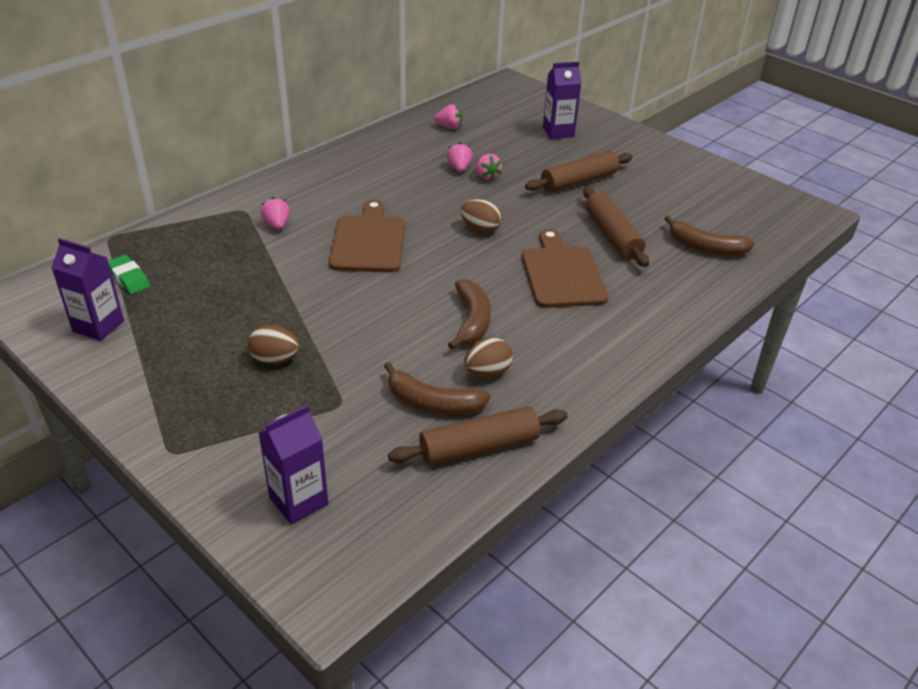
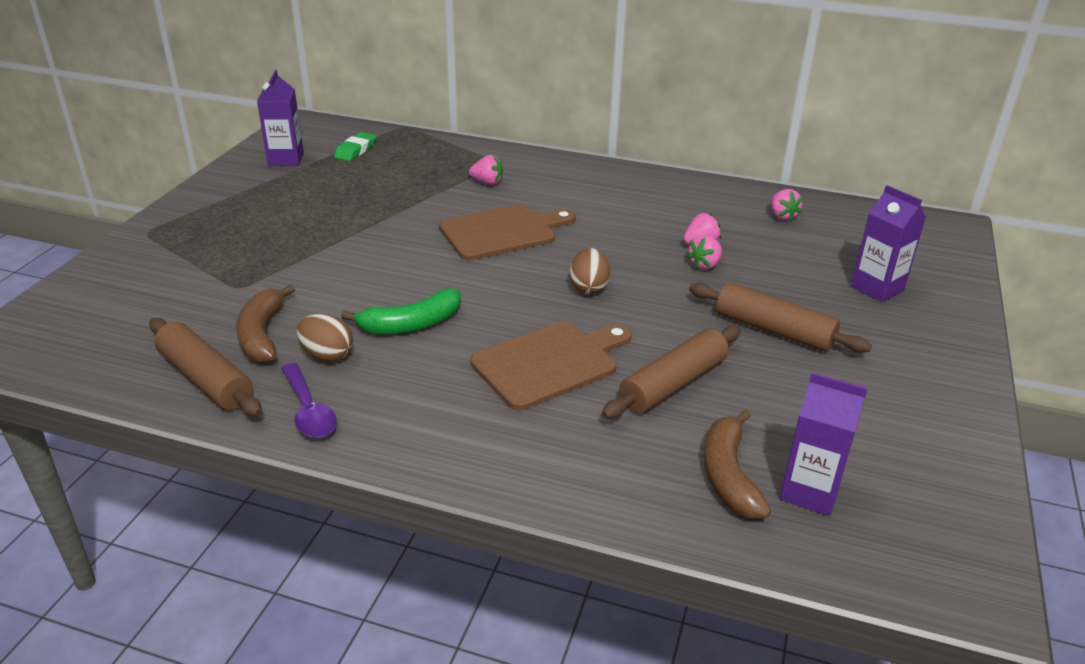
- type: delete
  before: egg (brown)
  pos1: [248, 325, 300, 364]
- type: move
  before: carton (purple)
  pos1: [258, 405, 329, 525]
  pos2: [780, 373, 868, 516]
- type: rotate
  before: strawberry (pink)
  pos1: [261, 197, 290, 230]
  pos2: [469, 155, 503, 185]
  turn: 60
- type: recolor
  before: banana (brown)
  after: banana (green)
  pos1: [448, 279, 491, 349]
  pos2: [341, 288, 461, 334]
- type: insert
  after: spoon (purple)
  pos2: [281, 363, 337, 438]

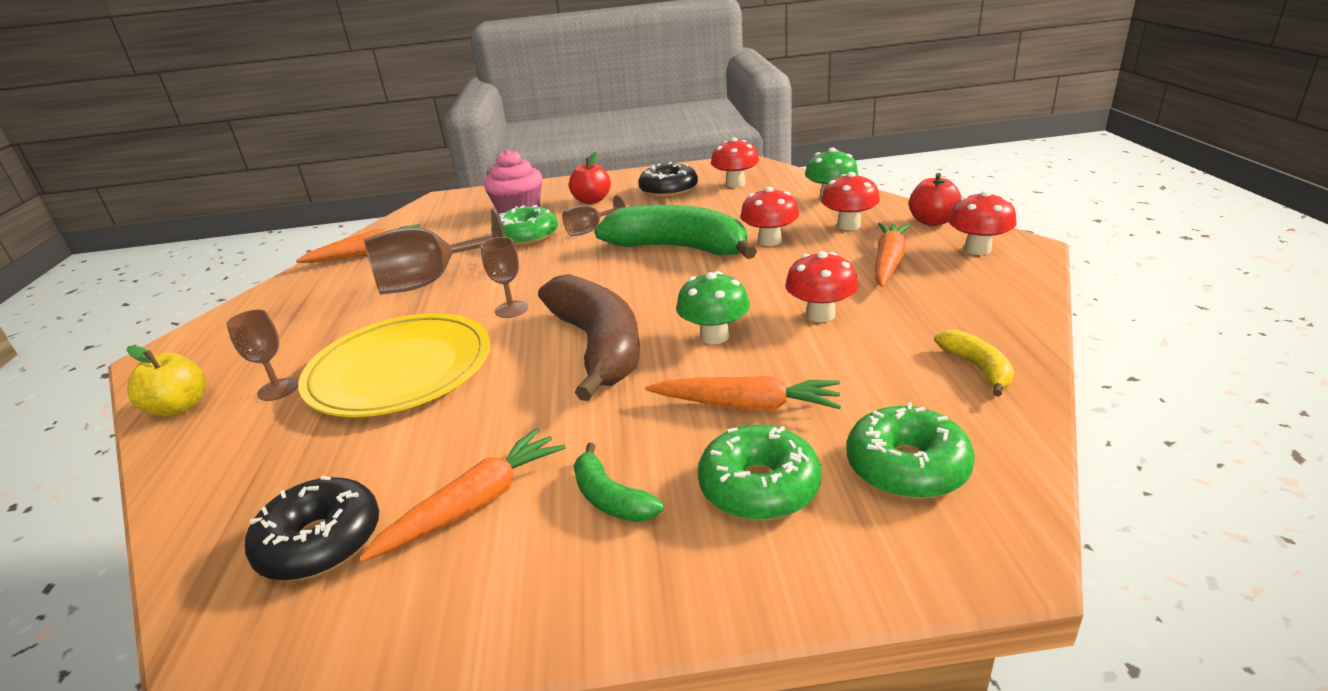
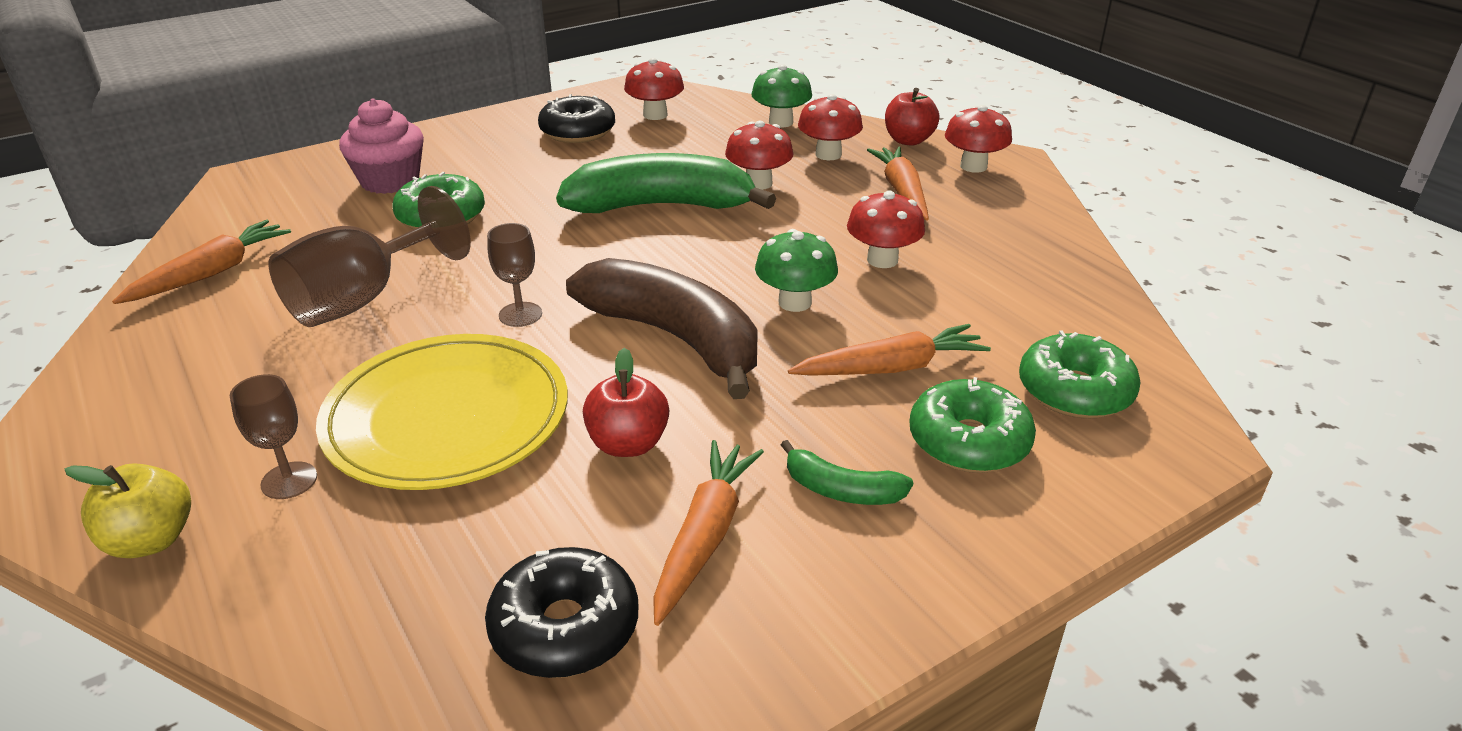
- type: delete
  before: goblet (brown)
  pos1: [562, 195, 626, 236]
- type: move
  before: apple (red)
  pos1: [569, 152, 611, 204]
  pos2: [583, 348, 669, 457]
- type: delete
  before: banana (yellow)
  pos1: [934, 329, 1014, 397]

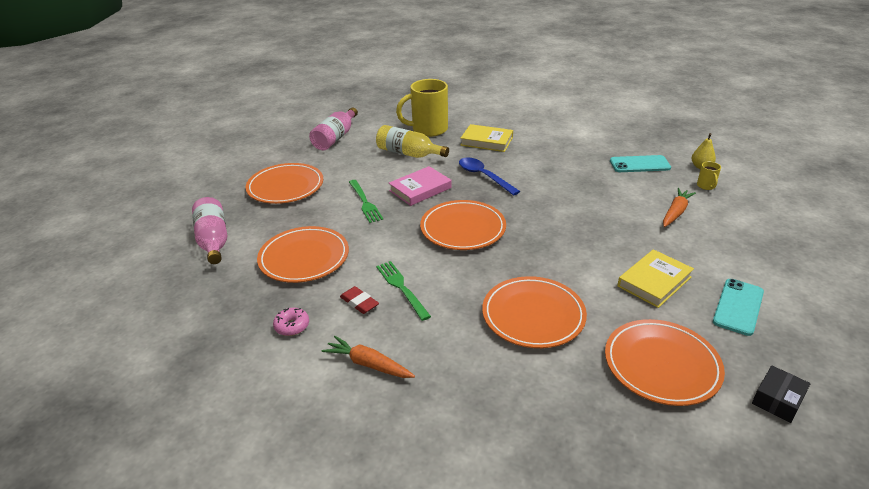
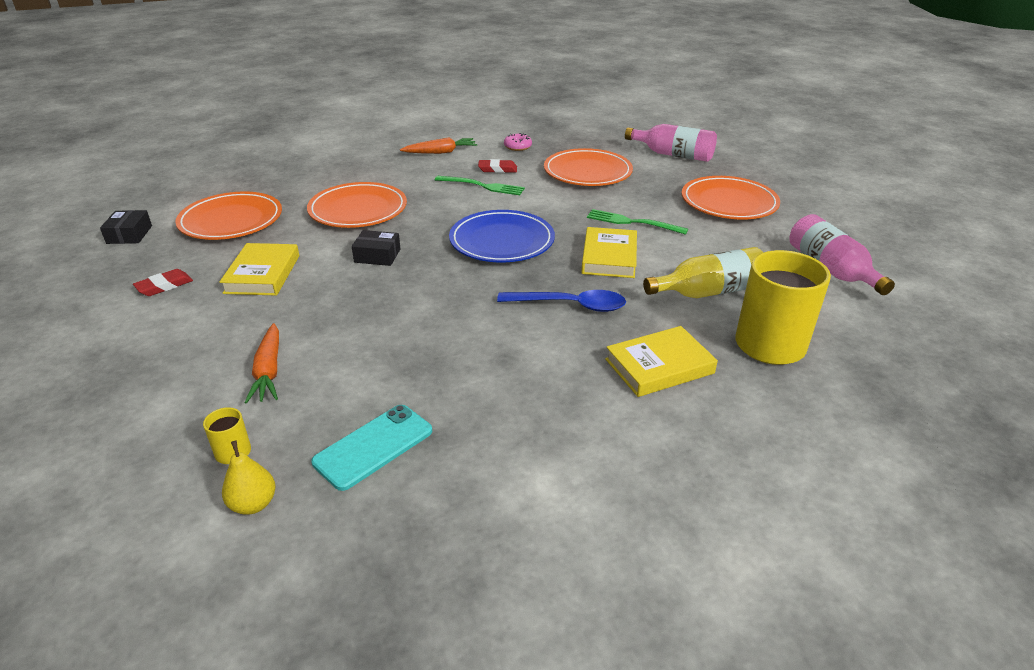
- type: recolor
  before: book (pink)
  after: book (yellow)
  pos1: [389, 166, 452, 206]
  pos2: [581, 227, 637, 278]
- type: recolor
  before: plate (orange)
  after: plate (blue)
  pos1: [420, 200, 506, 250]
  pos2: [449, 210, 555, 262]
- type: replace
  before: phone (turquoise)
  after: eraser (red)
  pos1: [713, 279, 764, 336]
  pos2: [133, 269, 193, 296]
- type: insert
  after: box (black)
  pos2: [352, 230, 401, 266]

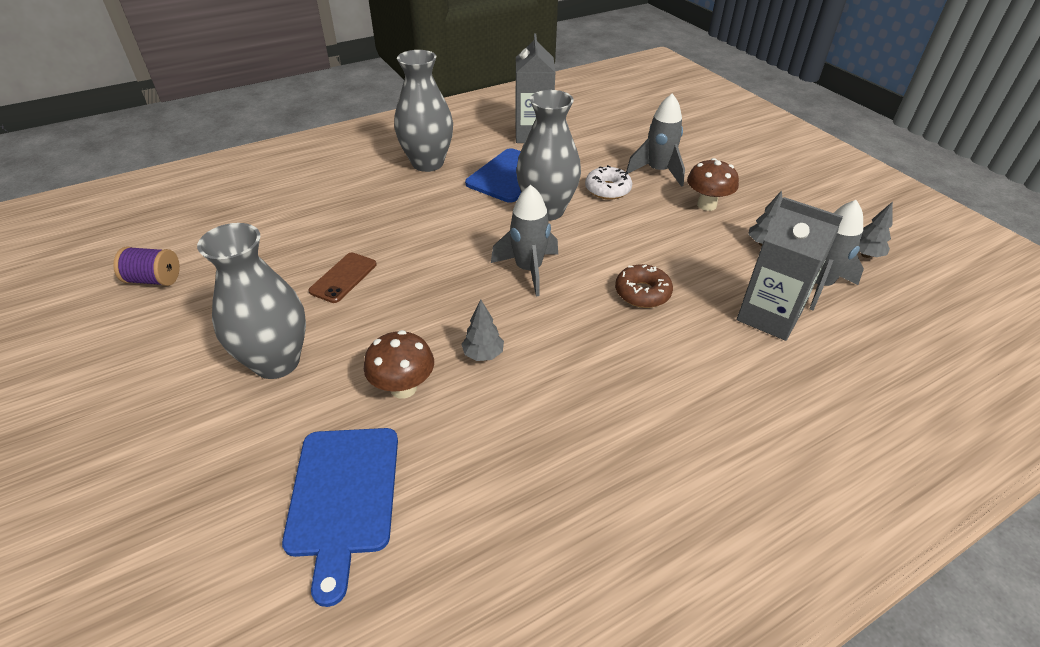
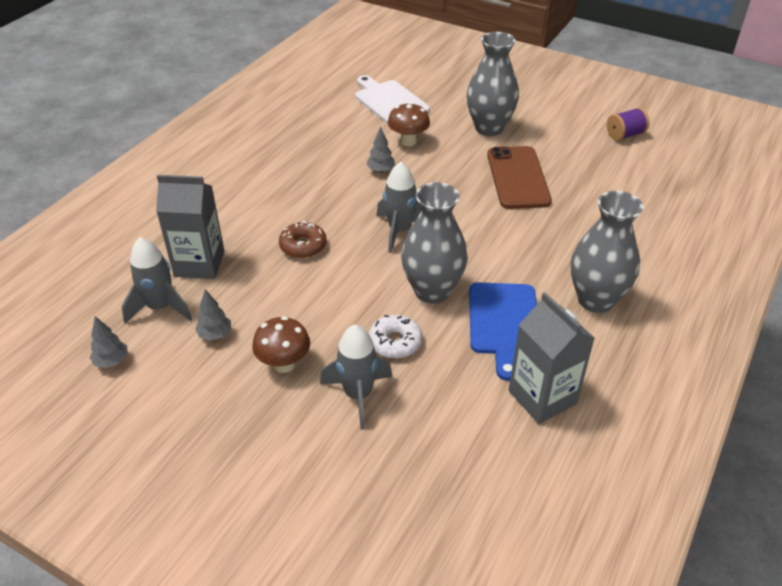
- type: recolor
  before: cutting board (blue)
  after: cutting board (white)
  pos1: [282, 428, 398, 607]
  pos2: [355, 75, 430, 124]
- type: resize
  before: phone (brown)
  pos1: [308, 253, 377, 303]
  pos2: [487, 146, 552, 209]
  scale: 1.79

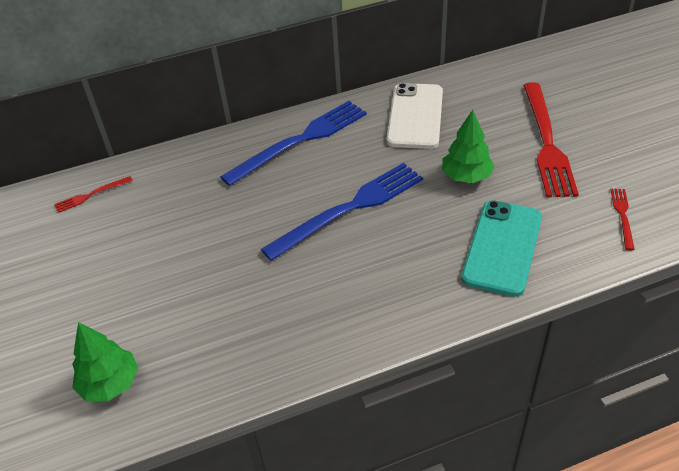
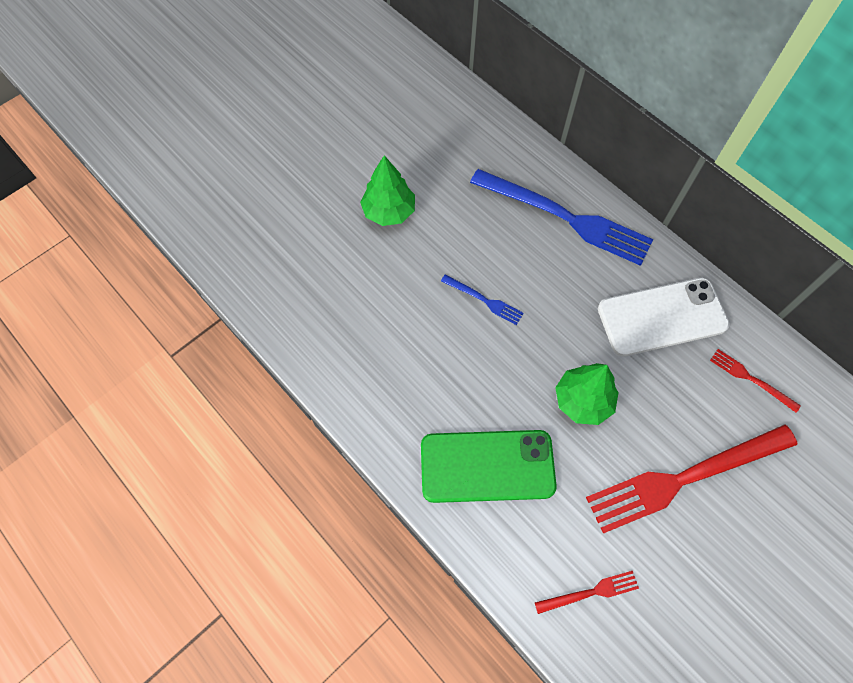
- type: move
  before: fork (red)
  pos1: [55, 176, 133, 213]
  pos2: [710, 349, 801, 413]
- type: move
  before: tree (green)
  pos1: [72, 322, 138, 401]
  pos2: [360, 155, 415, 226]
- type: resize
  before: fork (blue)
  pos1: [261, 163, 423, 261]
  pos2: [441, 274, 524, 325]
  scale: 0.44
- type: recolor
  before: phone (turquoise)
  after: phone (green)
  pos1: [461, 200, 542, 297]
  pos2: [421, 430, 557, 503]

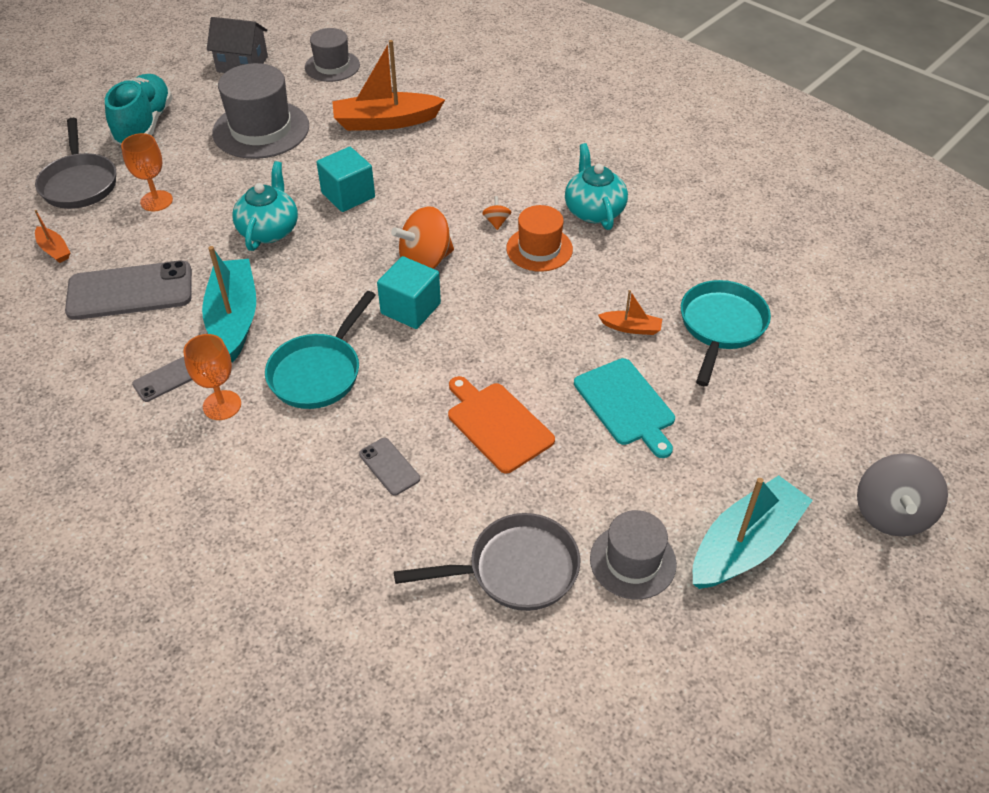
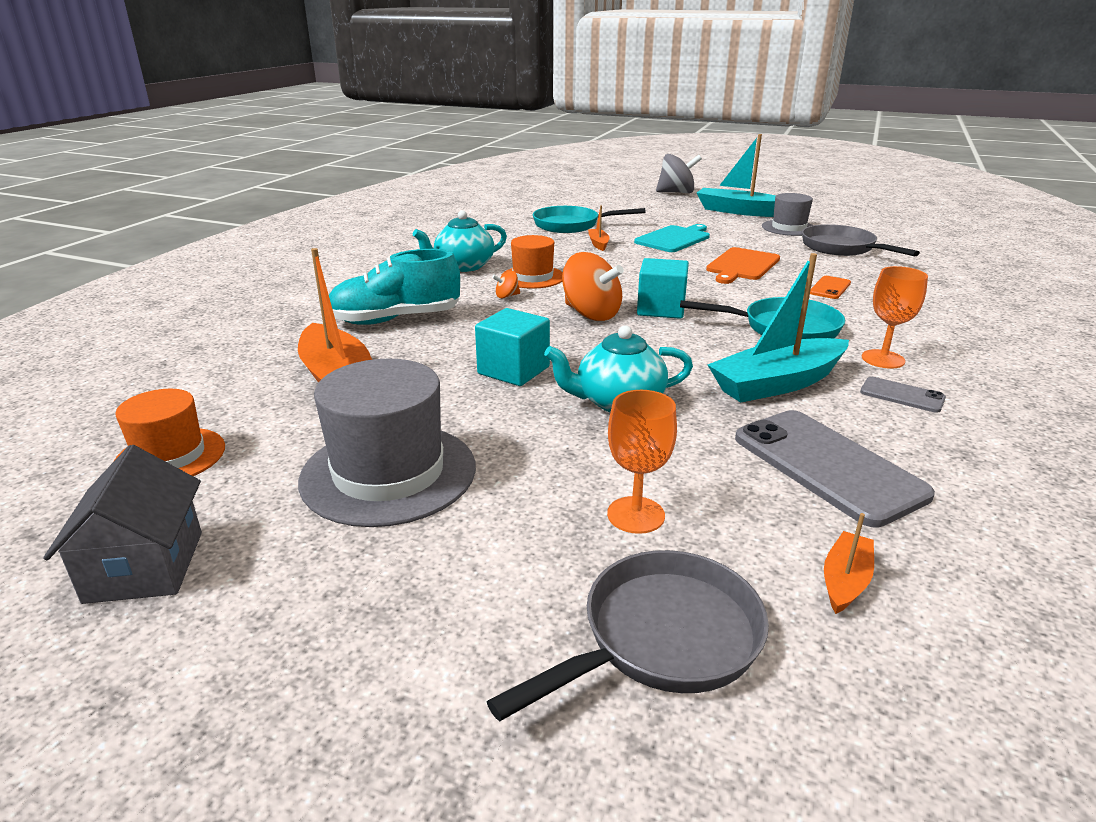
- type: move
  before: shoe (turquoise)
  pos1: [105, 74, 173, 145]
  pos2: [329, 249, 460, 325]
- type: recolor
  before: hat (grey)
  after: hat (orange)
  pos1: [305, 28, 360, 82]
  pos2: [114, 389, 225, 476]
- type: recolor
  before: phone (grey)
  after: phone (orange)
  pos1: [359, 438, 420, 496]
  pos2: [810, 276, 851, 299]

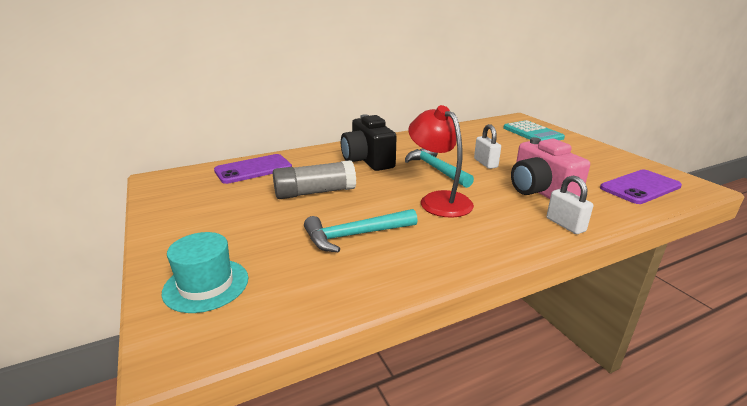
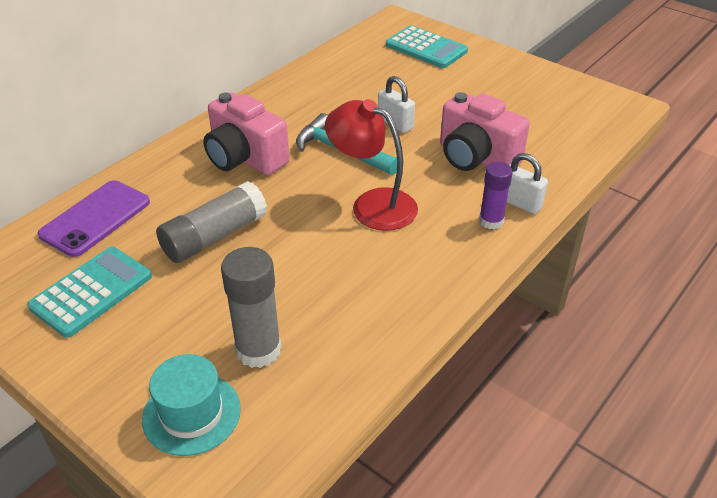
- type: delete
  before: hammer (turquoise)
  pos1: [304, 209, 418, 252]
- type: recolor
  before: camera (black)
  after: camera (pink)
  pos1: [341, 115, 396, 171]
  pos2: [203, 92, 290, 175]
- type: delete
  before: phone (purple)
  pos1: [600, 170, 682, 204]
- type: insert
  after: calculator (turquoise)
  pos2: [27, 247, 152, 338]
- type: insert
  after: glue stick (grey)
  pos2: [221, 247, 281, 368]
- type: insert
  after: glue stick (purple)
  pos2: [479, 162, 513, 229]

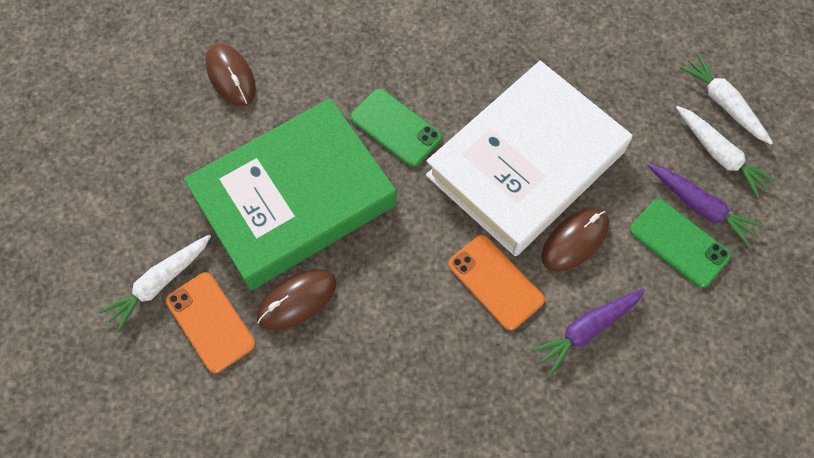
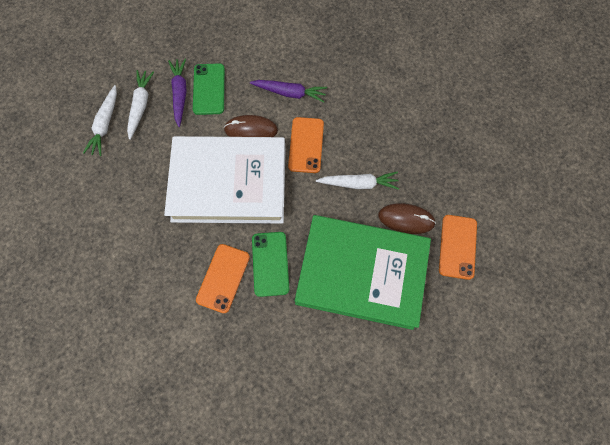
- type: move
  before: carrot (white)
  pos1: [99, 234, 211, 333]
  pos2: [316, 171, 399, 190]
- type: delete
  before: mouse (brown)
  pos1: [205, 43, 256, 106]
- type: insert
  after: phone (orange)
  pos2: [196, 244, 250, 313]

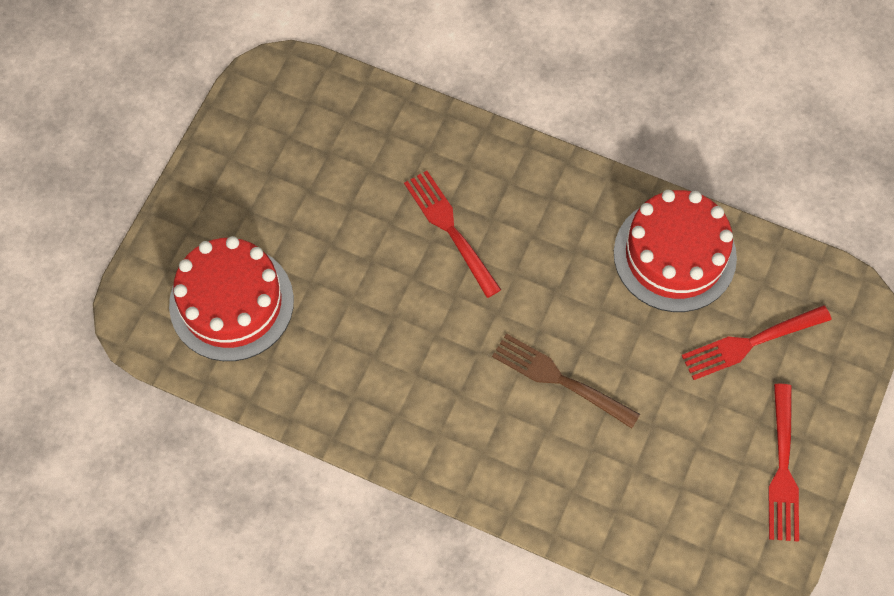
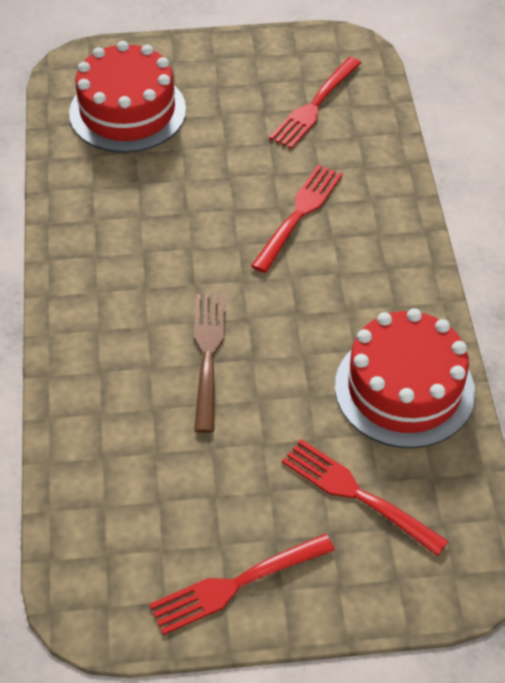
- type: insert
  after: fork (red)
  pos2: [269, 57, 361, 149]

